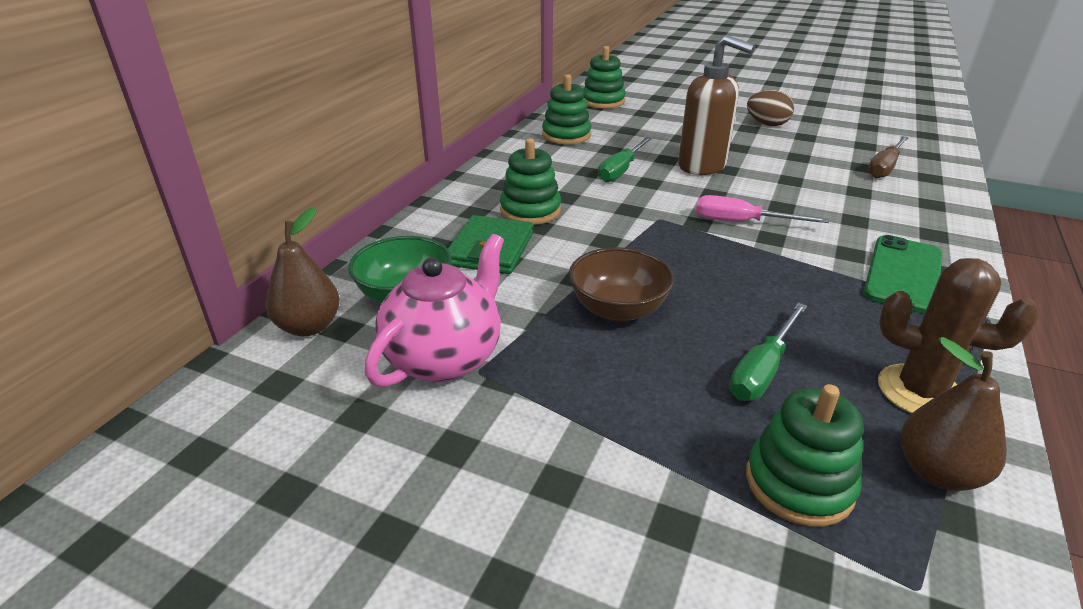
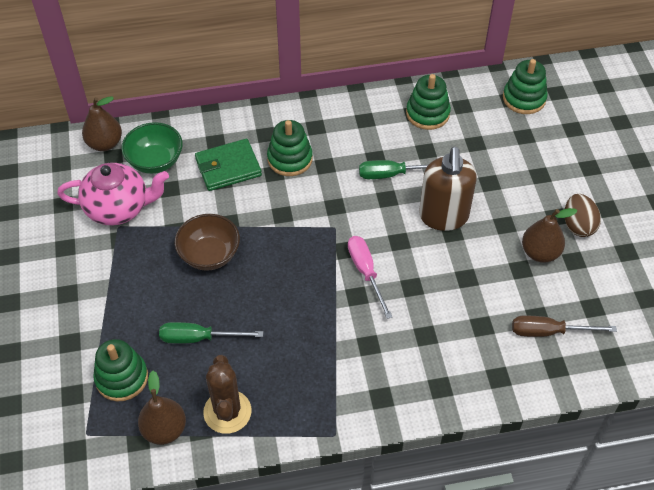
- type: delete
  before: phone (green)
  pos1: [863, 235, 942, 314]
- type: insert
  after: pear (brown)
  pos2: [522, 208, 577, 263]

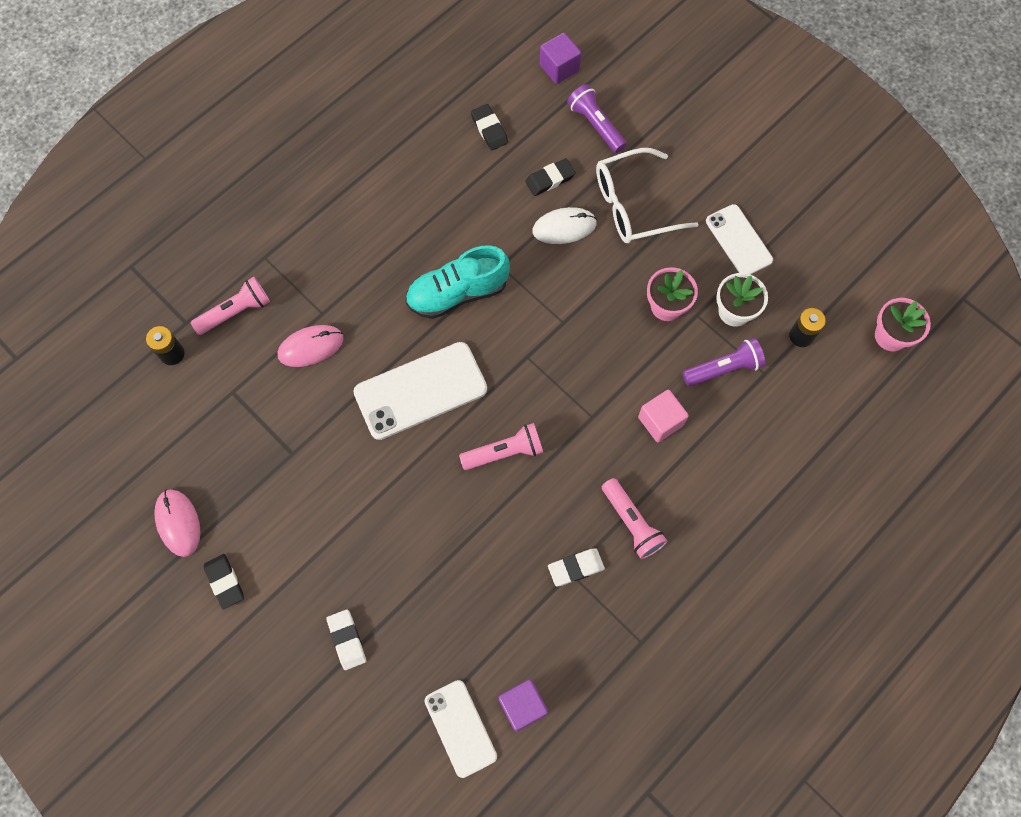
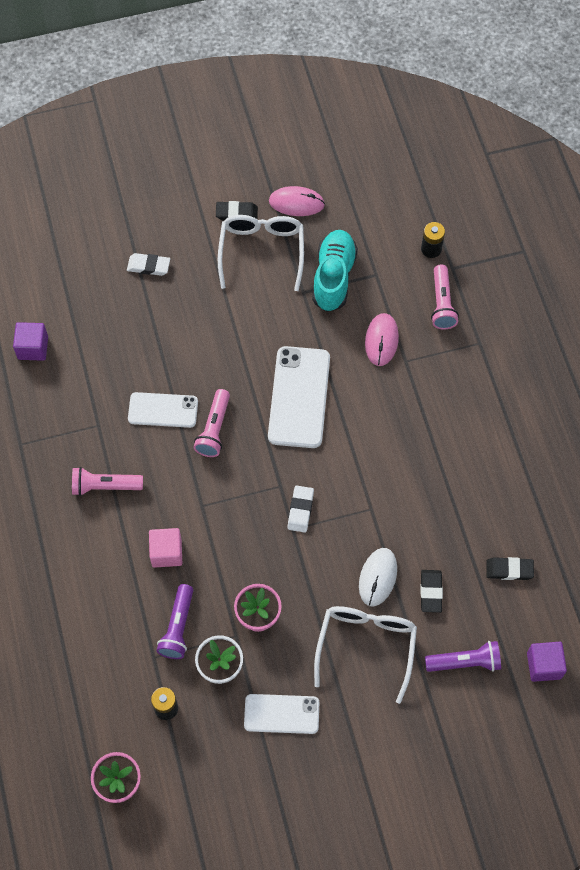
- type: move
  before: shoe (turquoise)
  pos1: [405, 245, 510, 319]
  pos2: [312, 230, 358, 312]
- type: move
  before: phone (white)
  pos1: [425, 680, 497, 778]
  pos2: [128, 392, 198, 428]
- type: move
  before: eraser (white)
  pos1: [548, 548, 605, 586]
  pos2: [287, 485, 314, 532]
- type: insert
  after: glasses (white)
  pos2: [218, 215, 304, 291]

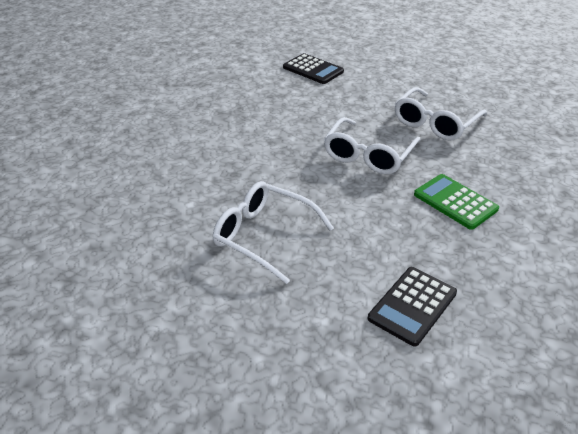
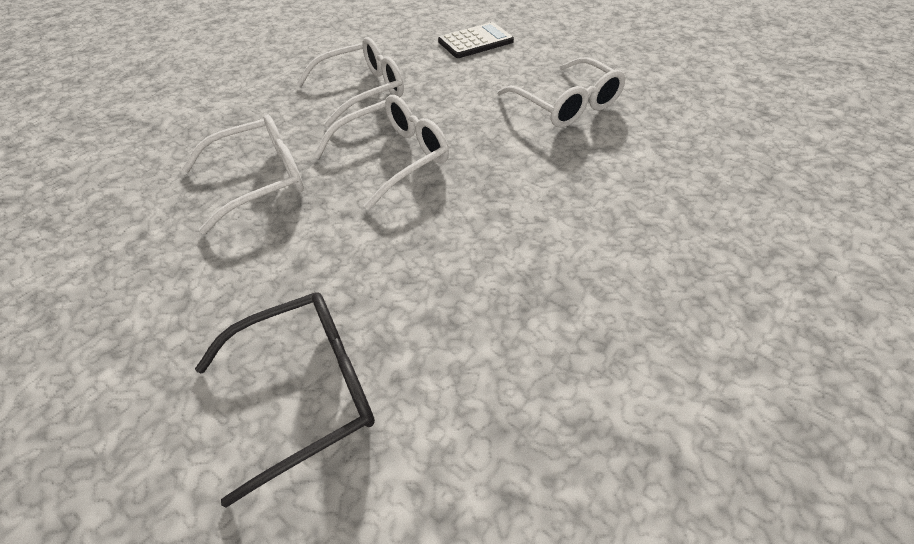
- type: replace
  before: calculator (black)
  after: glasses (black)
  pos1: [283, 53, 344, 84]
  pos2: [195, 292, 375, 508]
- type: replace
  before: calculator (green)
  after: glasses (white)
  pos1: [414, 174, 499, 230]
  pos2: [296, 37, 404, 127]

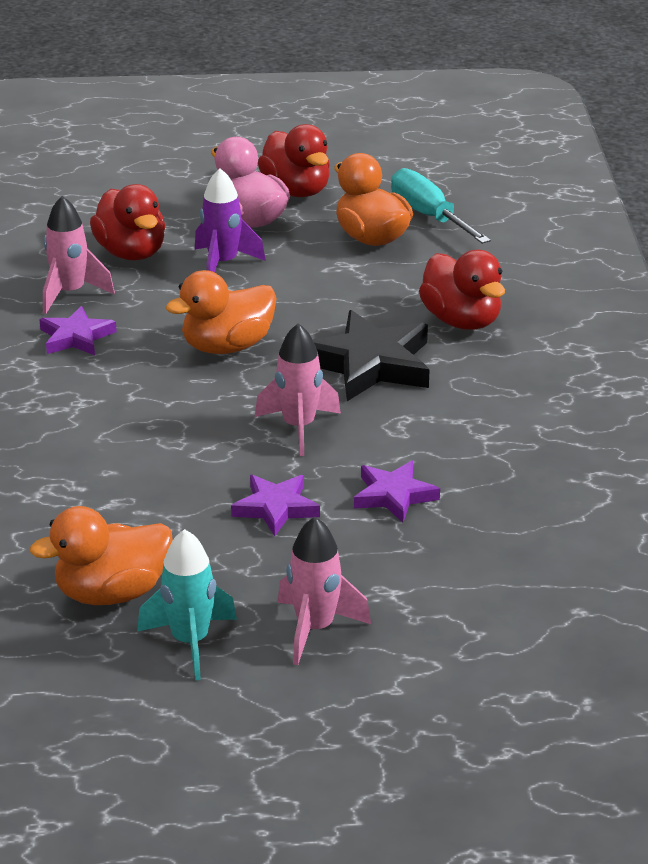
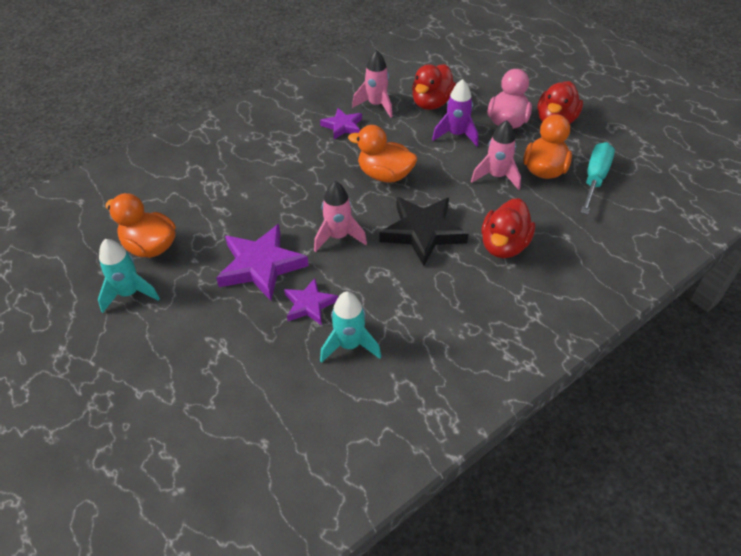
- type: resize
  before: star (purple)
  pos1: [231, 475, 320, 536]
  pos2: [216, 224, 309, 301]
  scale: 1.72
- type: move
  before: rocket (pink)
  pos1: [278, 517, 371, 665]
  pos2: [471, 120, 521, 190]
- type: insert
  after: rocket (turquoise)
  pos2: [320, 291, 381, 363]

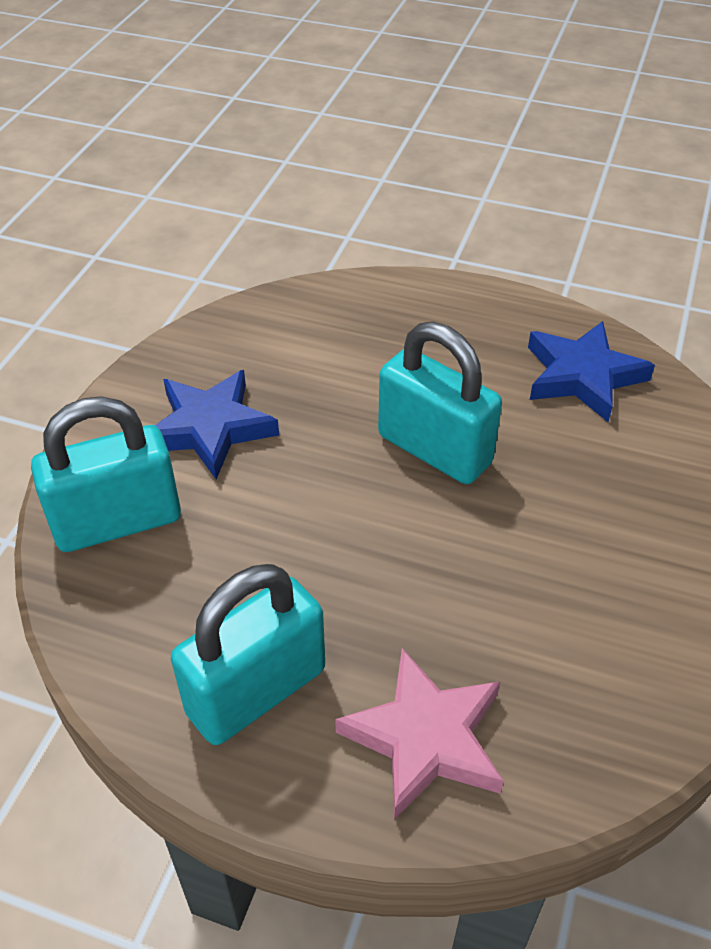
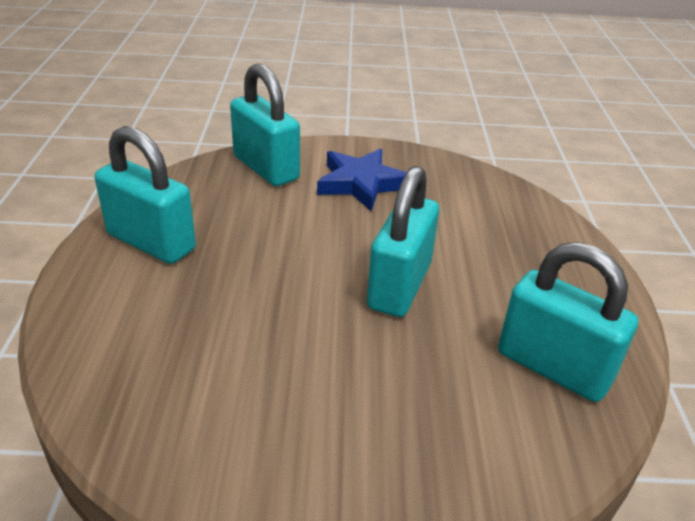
- type: delete
  before: star (pink)
  pos1: [335, 648, 504, 820]
- type: replace
  before: star (blue)
  after: padlock (turquoise)
  pos1: [528, 321, 655, 422]
  pos2: [498, 242, 638, 402]

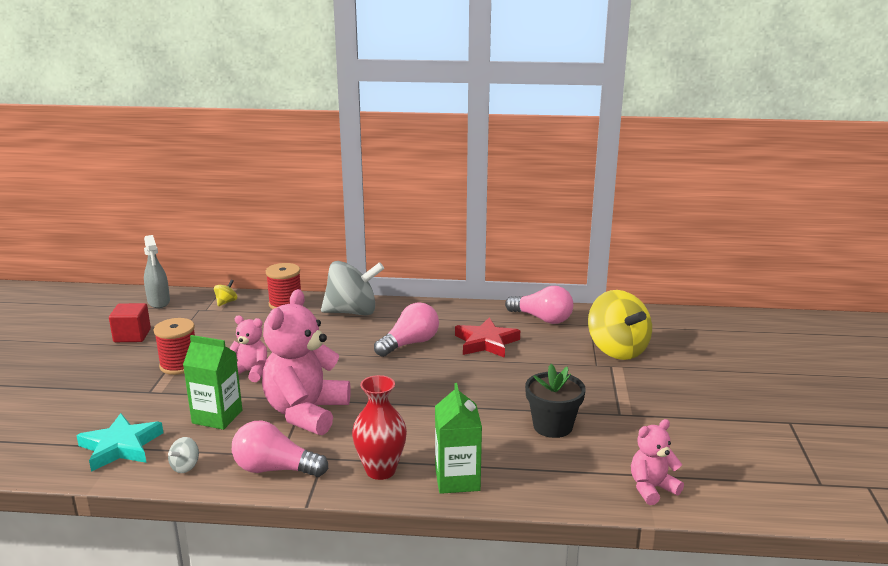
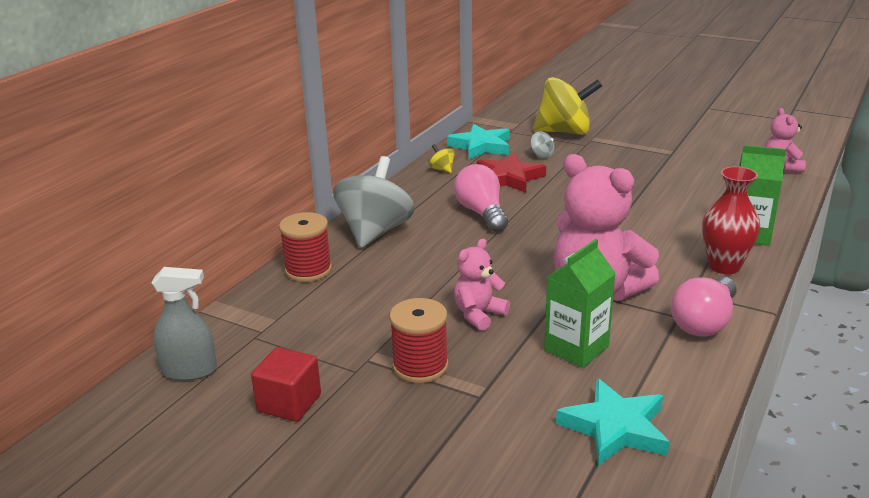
- type: move
  before: spinning top (grey)
  pos1: [168, 437, 199, 473]
  pos2: [530, 131, 555, 158]
- type: move
  before: spinning top (yellow)
  pos1: [214, 280, 237, 306]
  pos2: [429, 144, 455, 173]
- type: replace
  before: light bulb (pink)
  after: star (turquoise)
  pos1: [505, 286, 573, 324]
  pos2: [447, 124, 510, 159]
- type: delete
  before: flower pot (black)
  pos1: [525, 364, 586, 438]

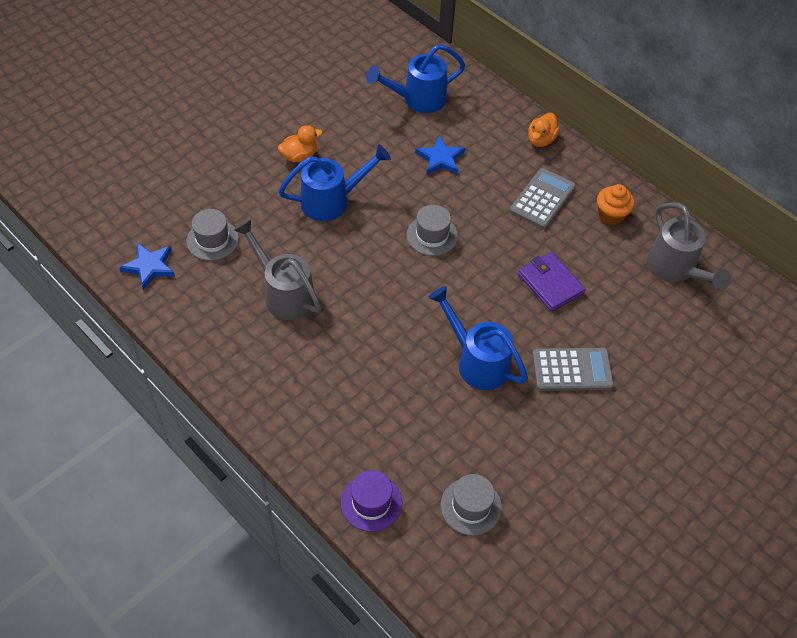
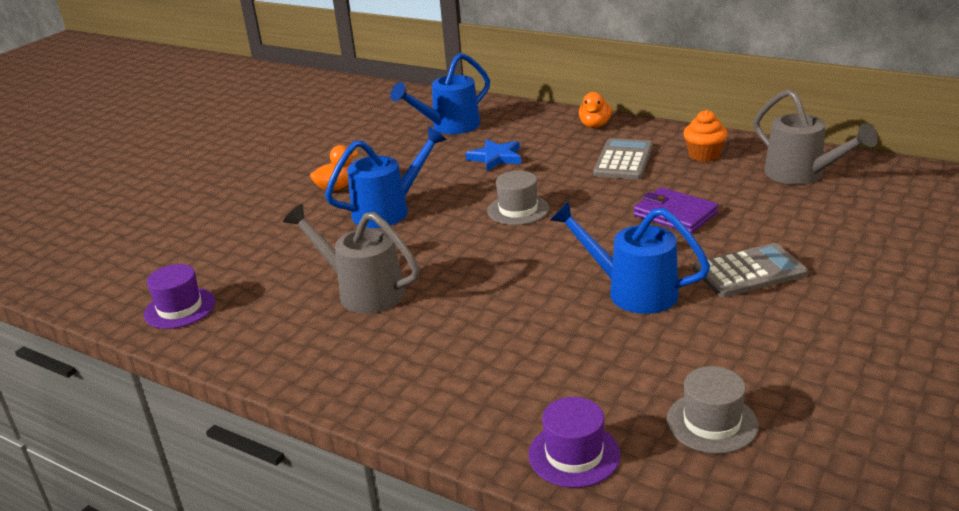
- type: replace
  before: star (blue)
  after: hat (purple)
  pos1: [119, 243, 175, 290]
  pos2: [144, 264, 216, 329]
- type: delete
  before: hat (grey)
  pos1: [186, 209, 239, 261]

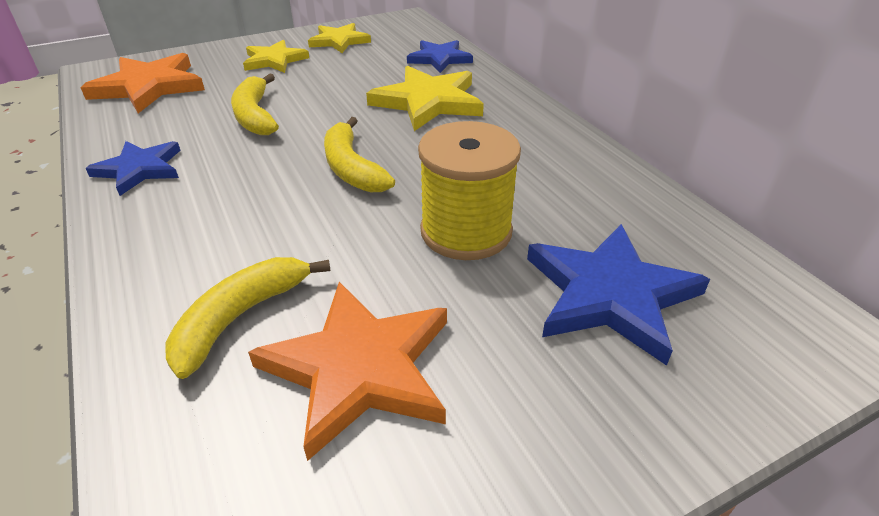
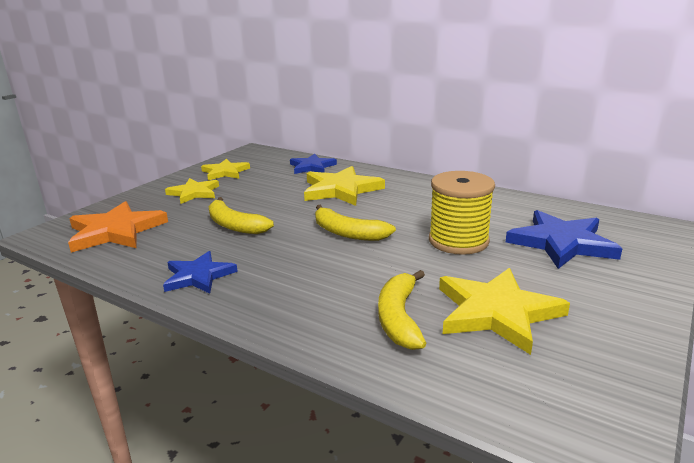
- type: recolor
  before: star (orange)
  after: star (yellow)
  pos1: [248, 282, 447, 461]
  pos2: [439, 268, 570, 355]

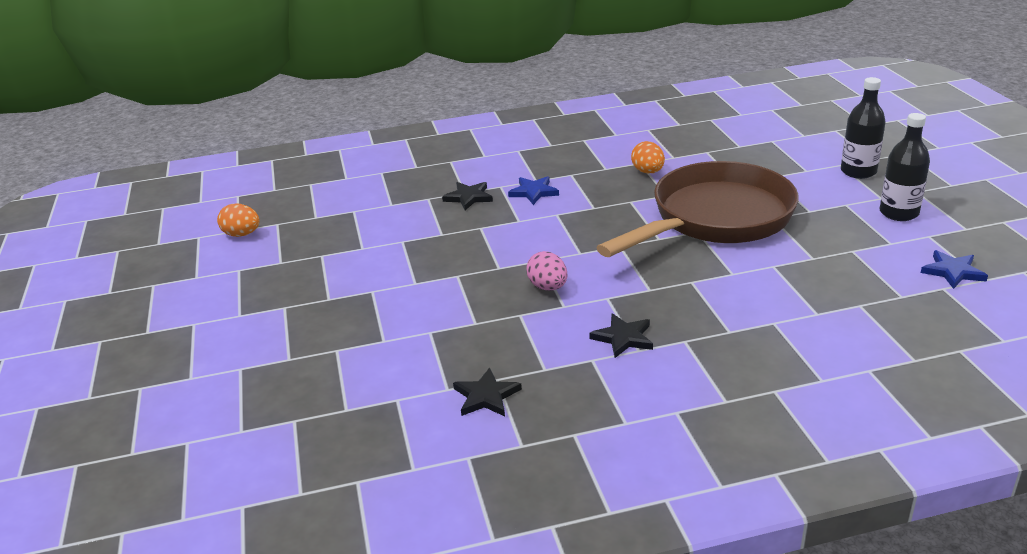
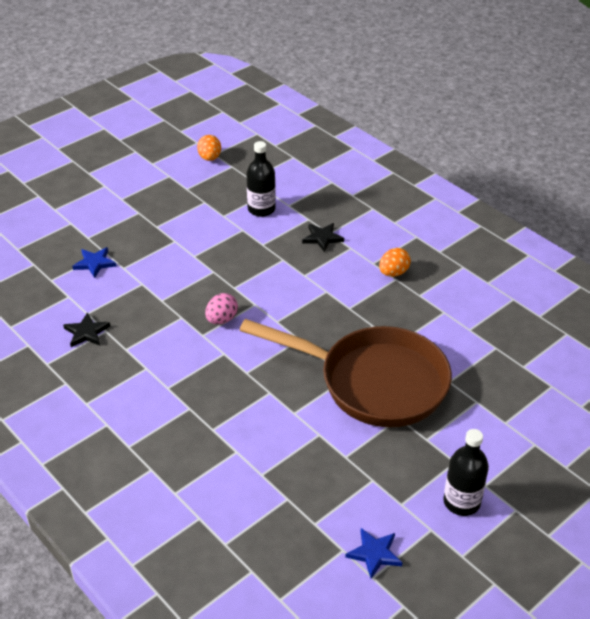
- type: move
  before: star (blue)
  pos1: [508, 176, 559, 205]
  pos2: [72, 247, 117, 278]
- type: delete
  before: star (black)
  pos1: [589, 314, 653, 358]
- type: move
  before: egg (orange)
  pos1: [631, 141, 665, 174]
  pos2: [379, 248, 411, 277]
- type: move
  before: bottle (black)
  pos1: [841, 77, 886, 179]
  pos2: [247, 141, 276, 217]

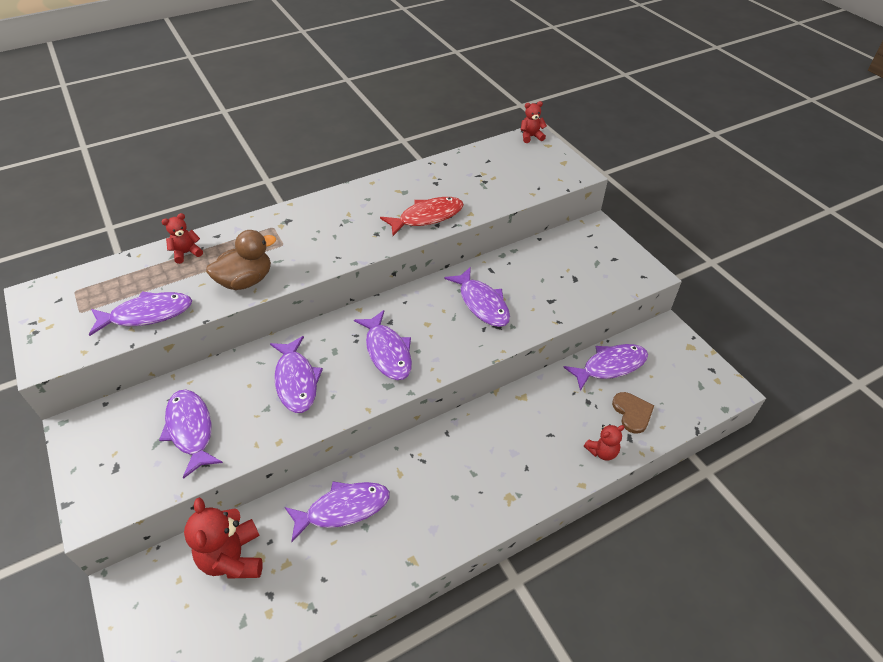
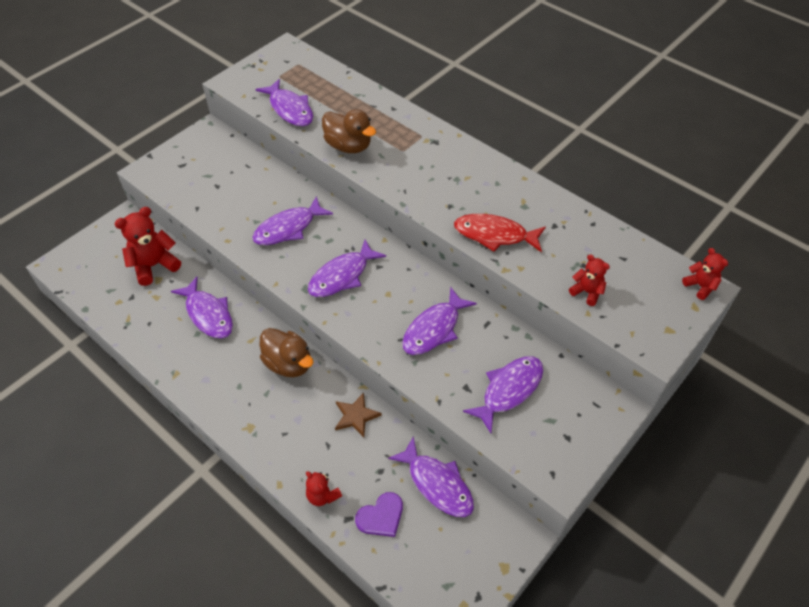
- type: move
  before: fish (purple)
  pos1: [159, 390, 223, 479]
  pos2: [463, 356, 543, 433]
- type: move
  before: teddy bear (red)
  pos1: [161, 213, 203, 264]
  pos2: [569, 255, 610, 306]
- type: rotate
  before: fish (red)
  pos1: [380, 197, 464, 236]
  pos2: [454, 214, 546, 252]
  turn: 150
- type: recolor
  before: heart (brown)
  after: heart (purple)
  pos1: [612, 392, 654, 434]
  pos2: [355, 492, 403, 537]
- type: insert
  after: duck (brown)
  pos2: [260, 328, 313, 377]
- type: insert
  after: star (brown)
  pos2: [335, 393, 382, 437]

